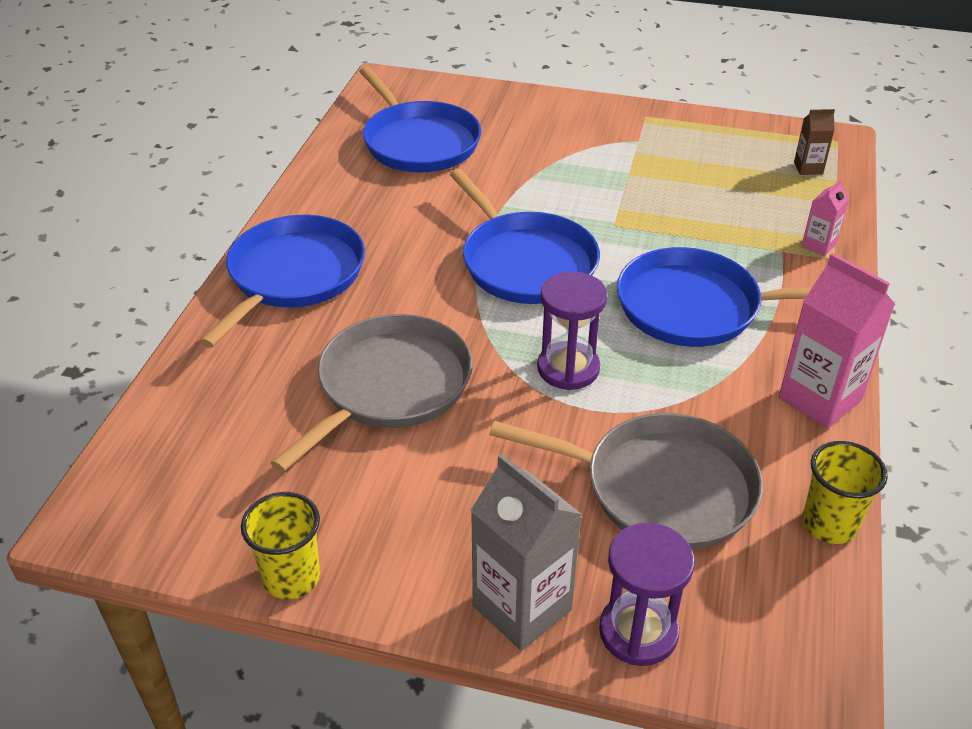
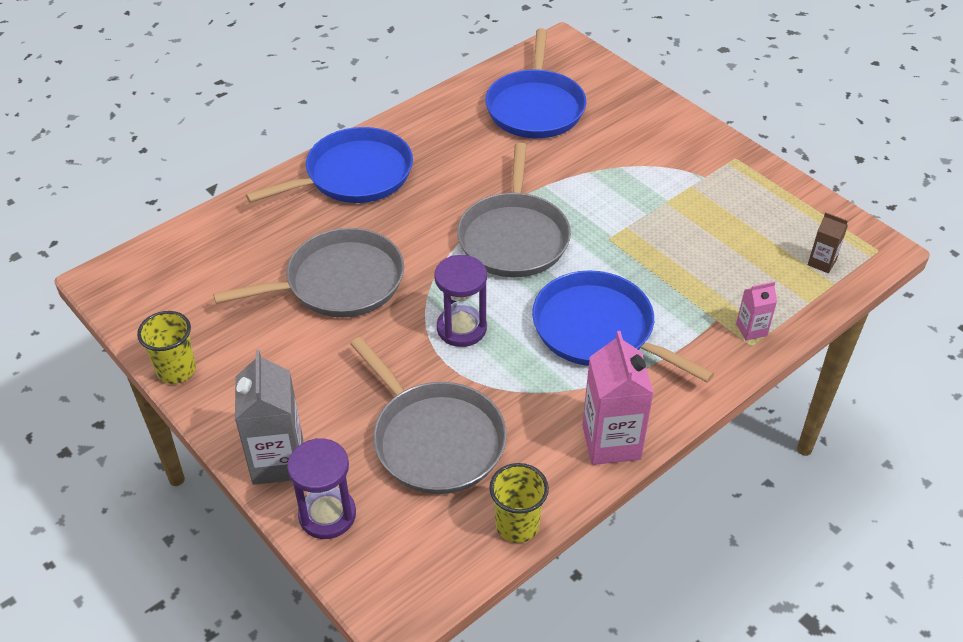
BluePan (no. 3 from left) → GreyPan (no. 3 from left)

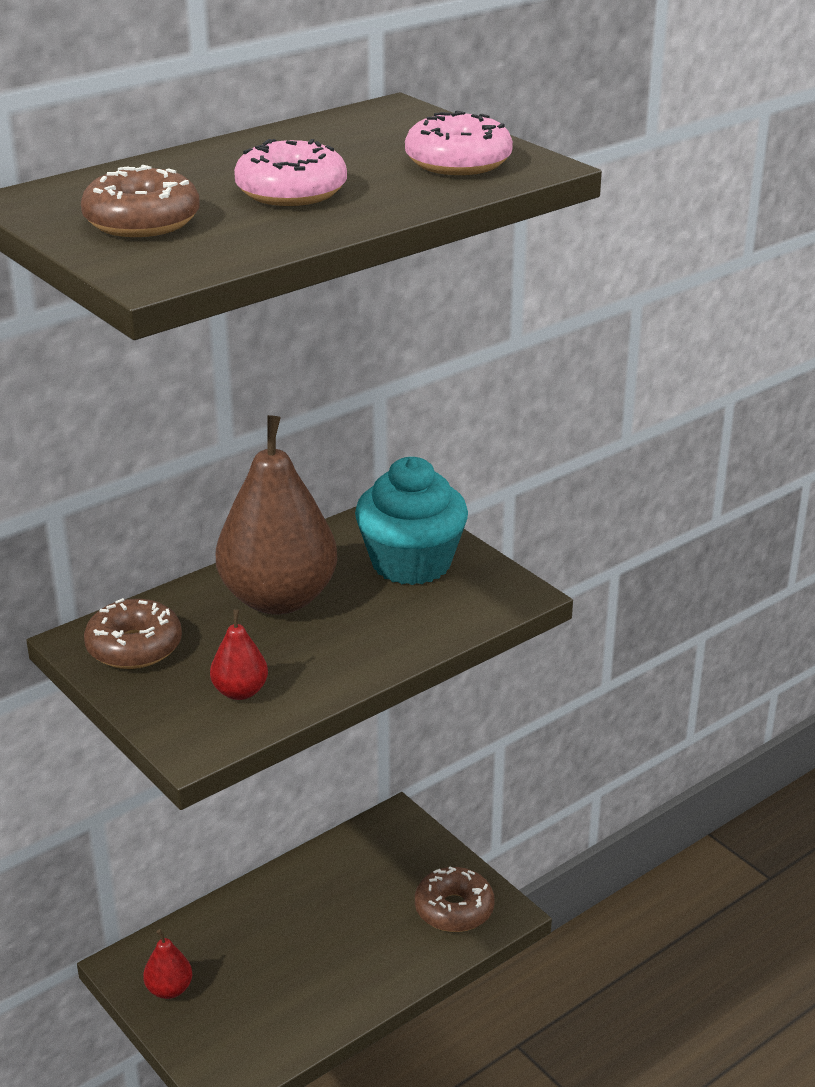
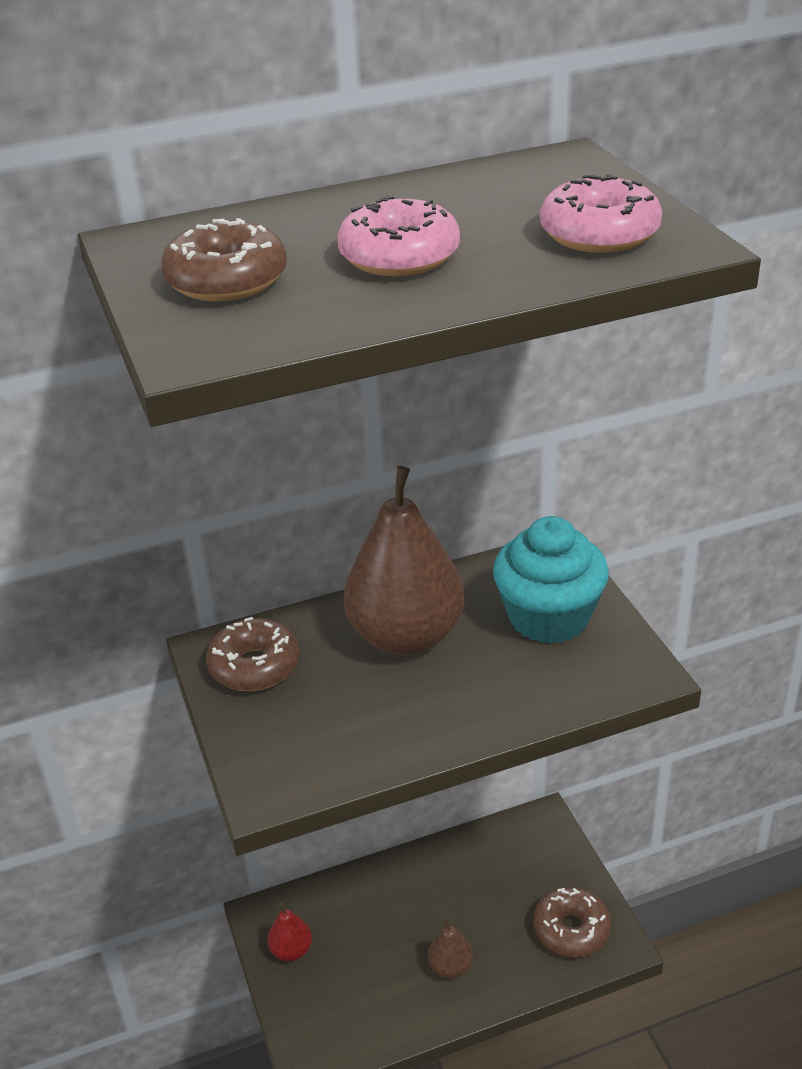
RedPear (no. 2 from left) → -
- → BrownPear (no. 2 from left)

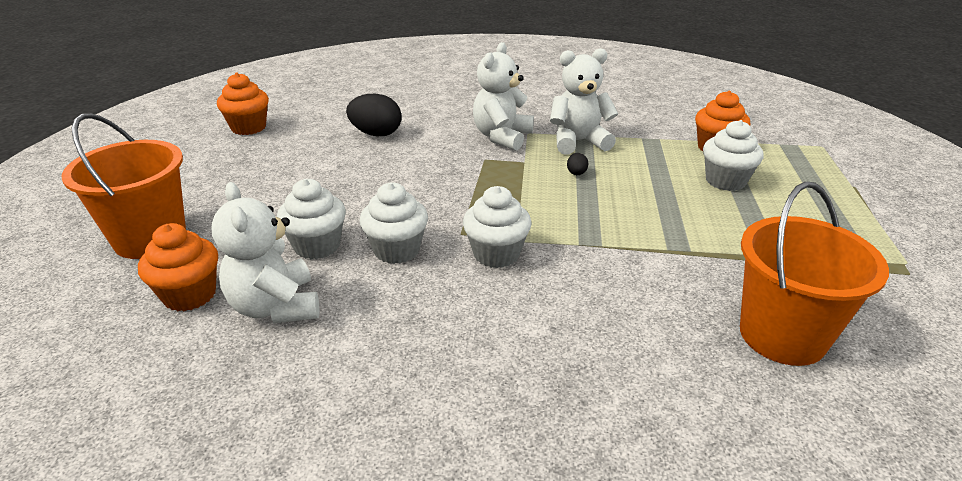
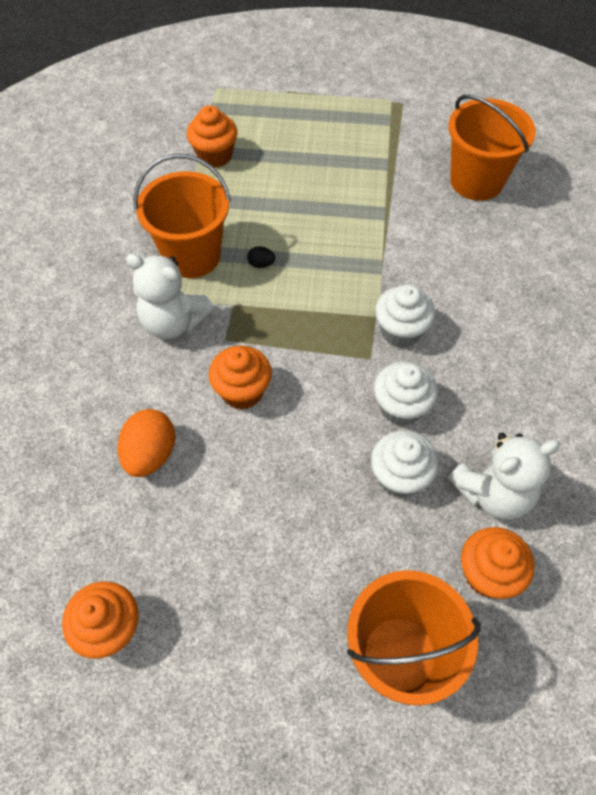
WhiteTeddyBear (no. 3 from left) → OrangeBucket (no. 1 from left)
BlackEgg (no. 1 from left) → OrangeEgg
WhiteCupcake (no. 4 from left) → -
- → OrangeCupcake (no. 3 from left)

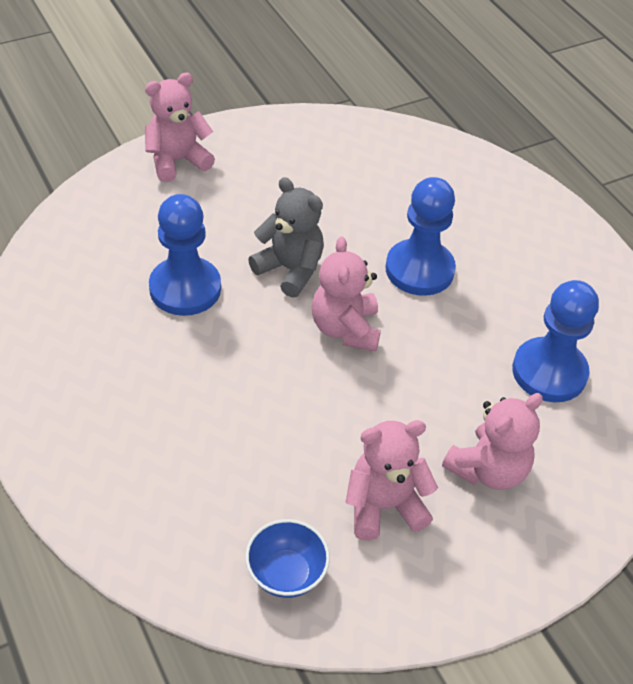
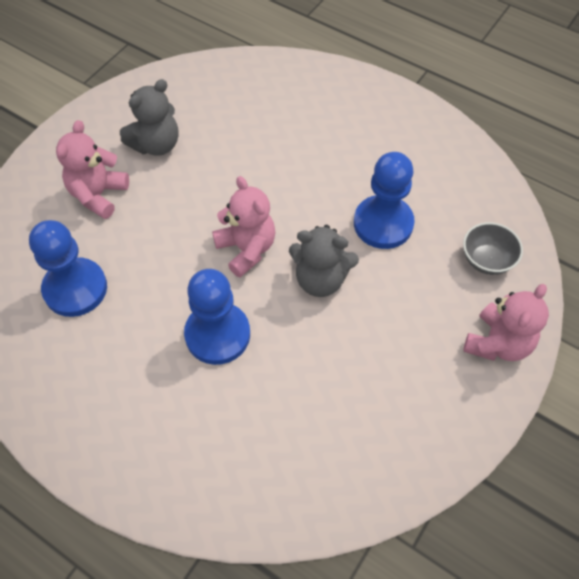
PinkTeddyBear (no. 3 from left) → GreyTeddyBear (no. 1 from left)
BlueBowl → -
- → GreyBowl

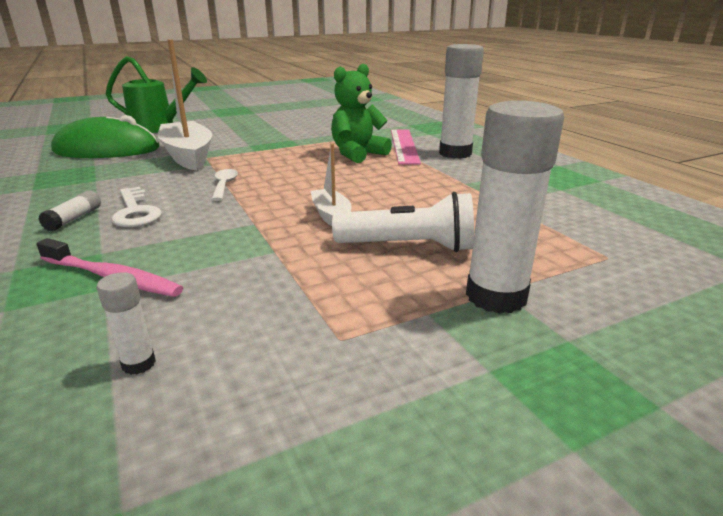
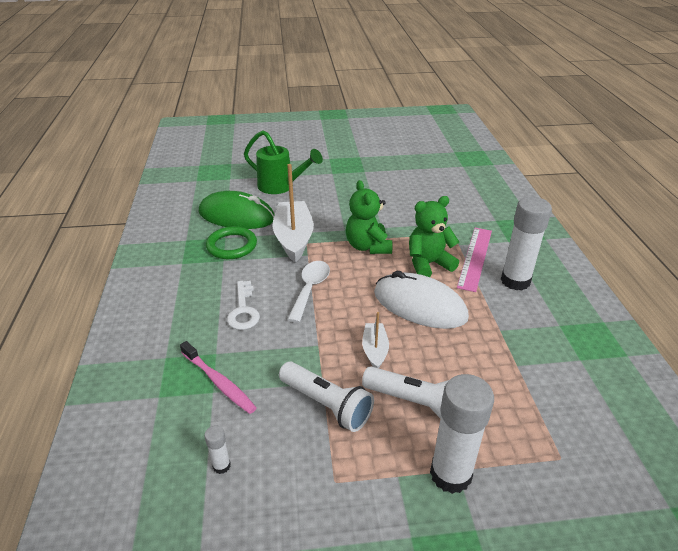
WhiteSpoon, x1.57
WhiteGlueStick (no. 1 from left) → -
- → GreenTeddyBear (no. 1 from left)
- → GreenRing
- → WhiteMouse
- → WhiteFlashlight (no. 1 from left)

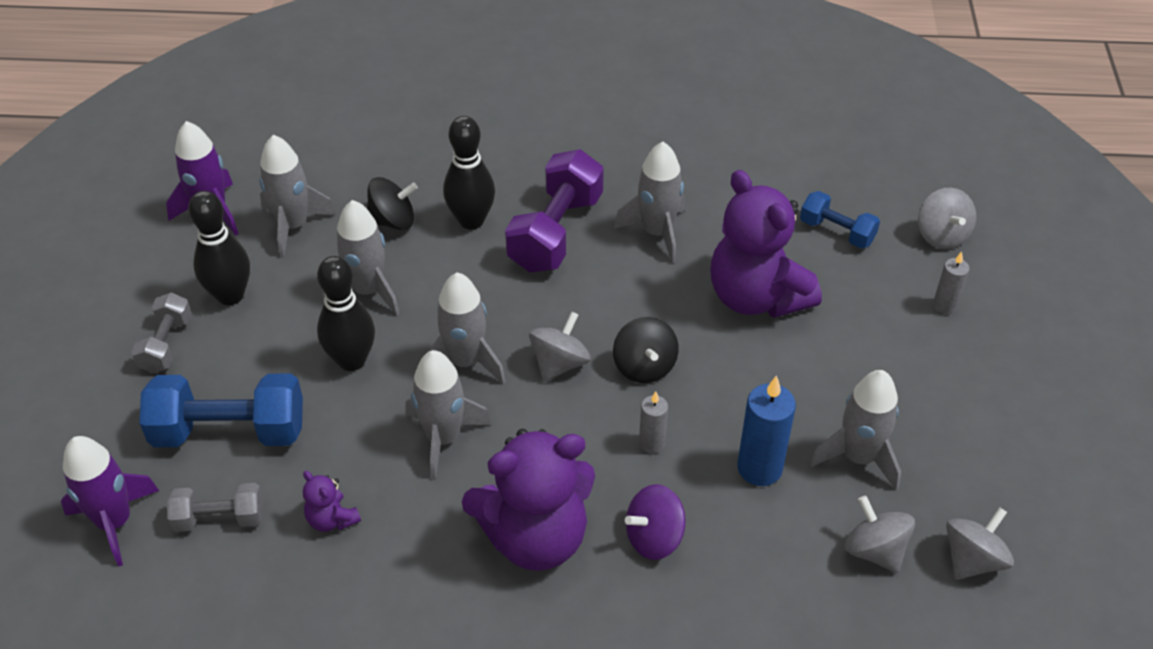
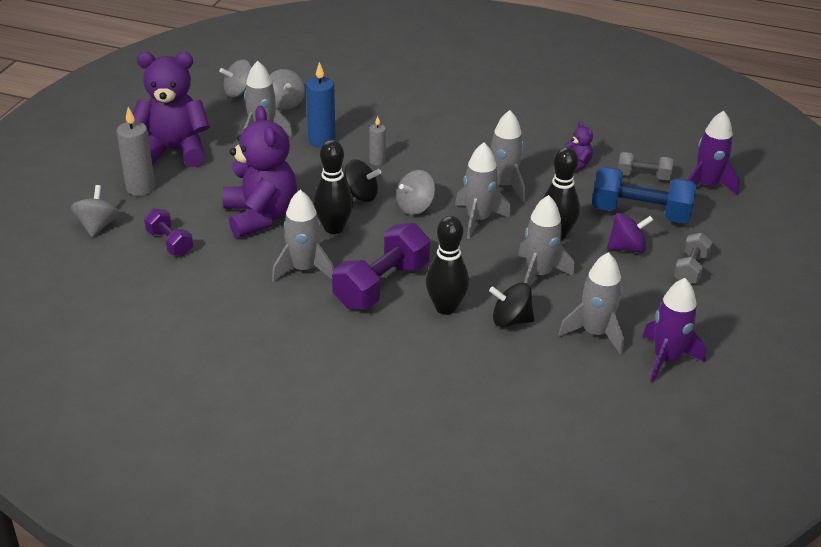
BlackBowlingPin (no. 1 from left), relocated
BlueDumbbell (no. 2 from left) → PurpleDumbbell (no. 1 from left)
GreyCandle (no. 2 from left in the first image) → GreyCandle (no. 1 from left), x1.71
BlackSpinningTop (no. 2 from left in the first image) → BlackSpinningTop (no. 1 from left), 105 degrees clockwise
PurpleTeddyBear (no. 2 from left in the first image) → PurpleTeddyBear (no. 1 from left), relocated
PurpleSpinningTop, relocated

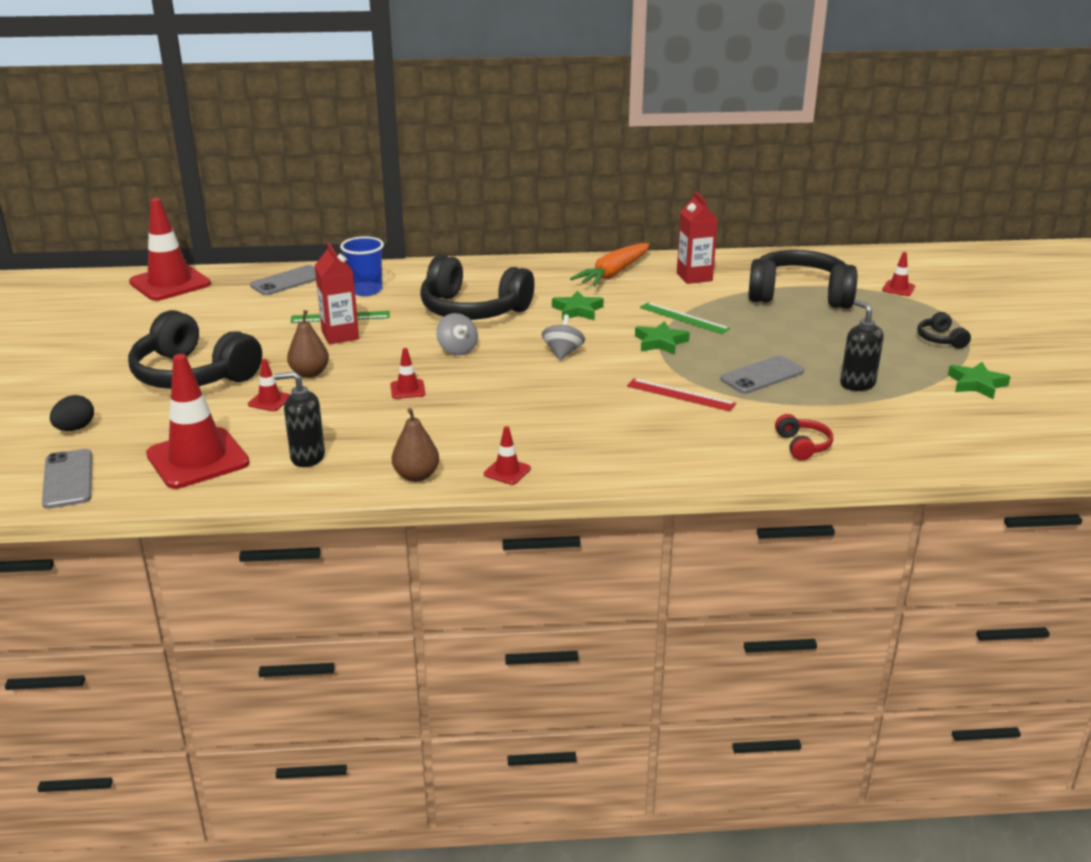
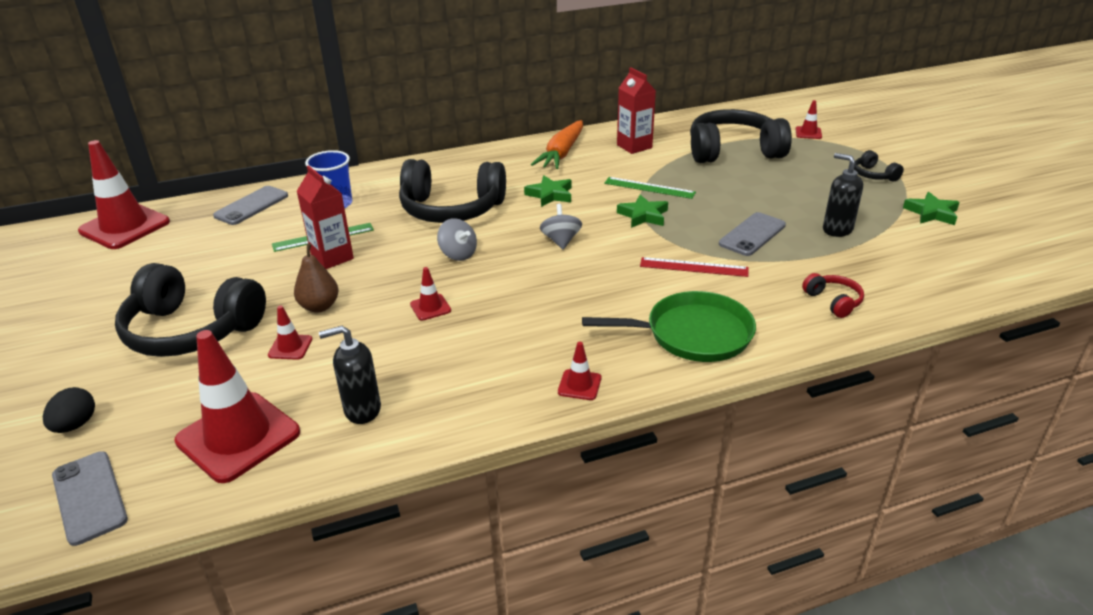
BrownPear (no. 2 from left) → -
- → GreenPan

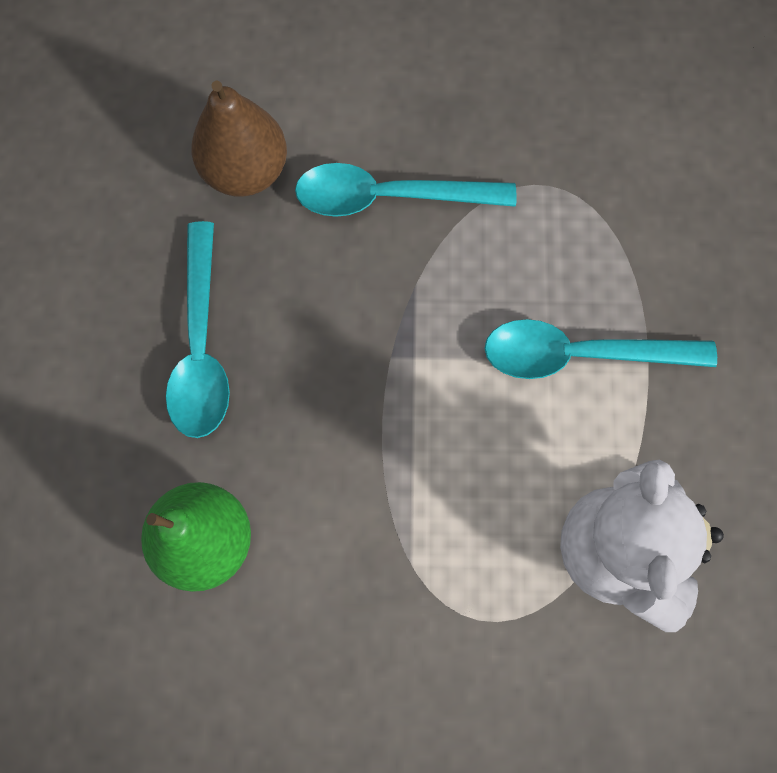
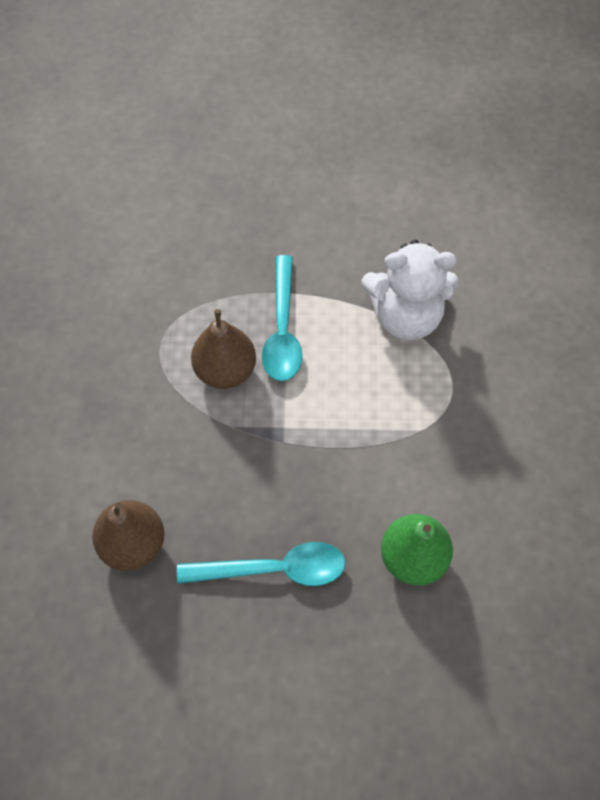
TurquoiseSpoon (no. 2 from left) → -
- → BrownPear (no. 2 from left)

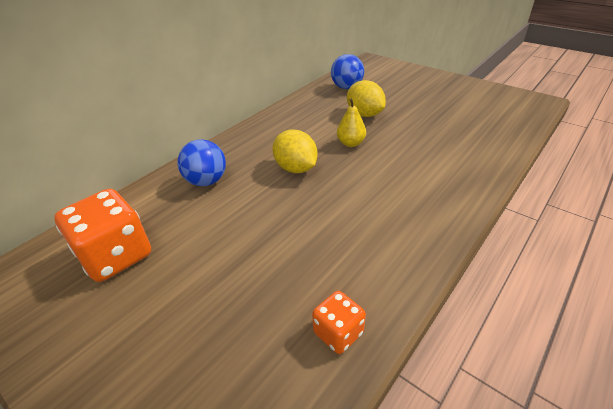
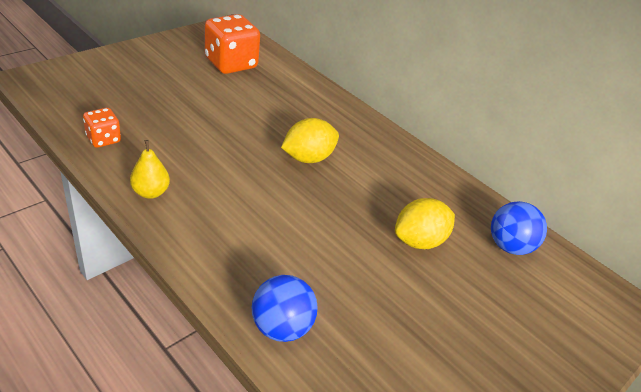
YellowPear, relocated
BlueBall (no. 1 from left), relocated

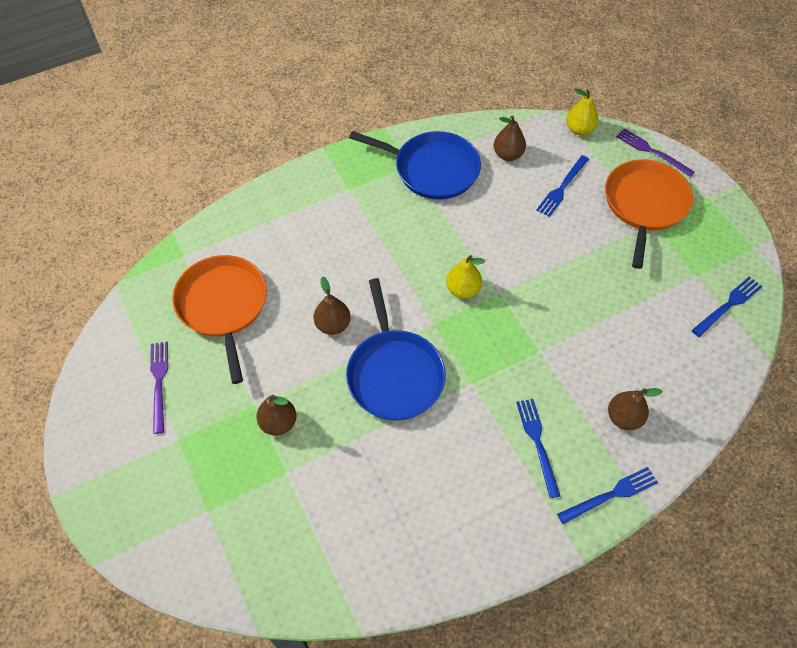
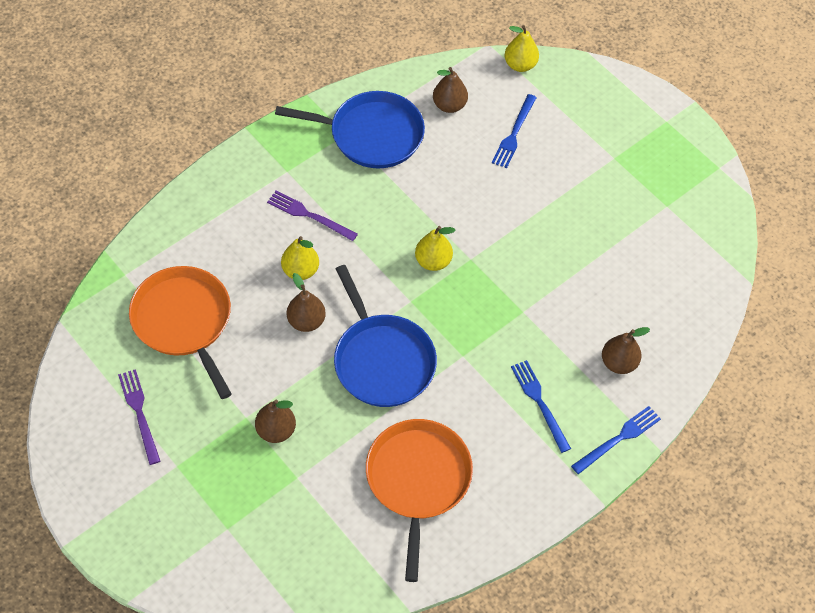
PurpleFork (no. 2 from left), relocated
OrangePan (no. 2 from left), relocated
BlueFork (no. 4 from left) → -
- → YellowPear (no. 1 from left)

